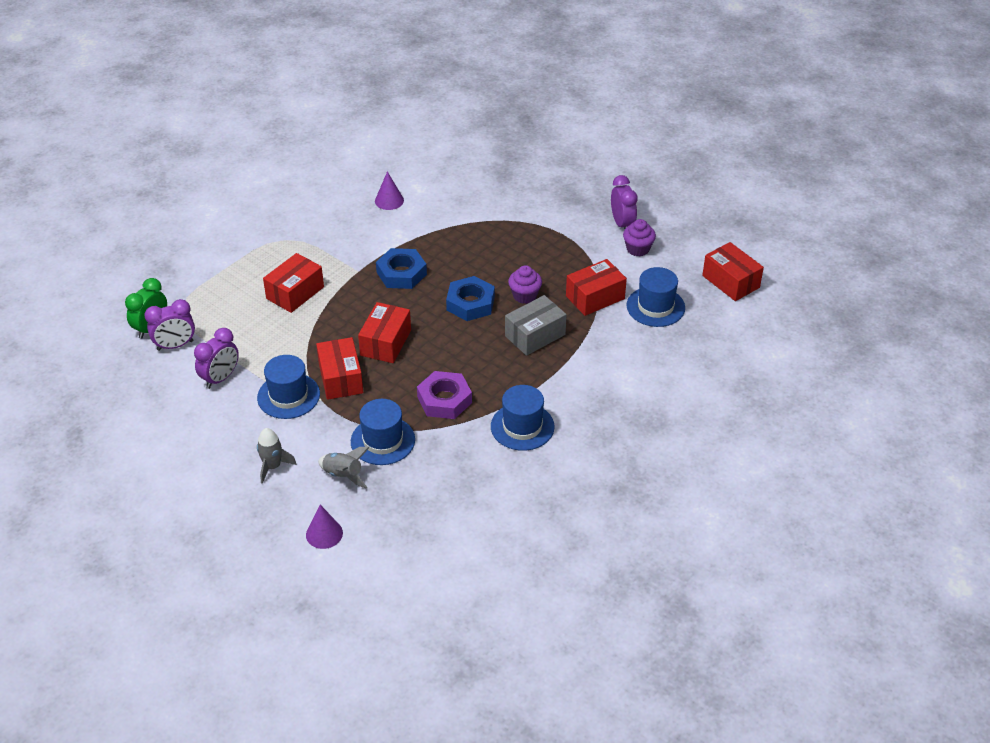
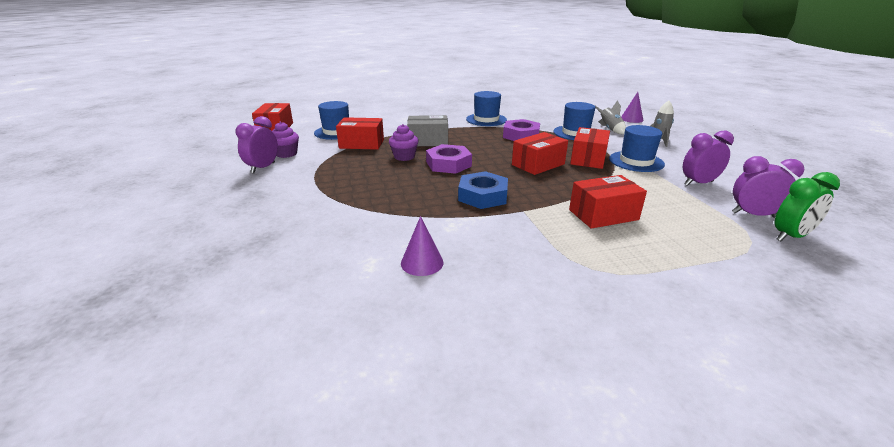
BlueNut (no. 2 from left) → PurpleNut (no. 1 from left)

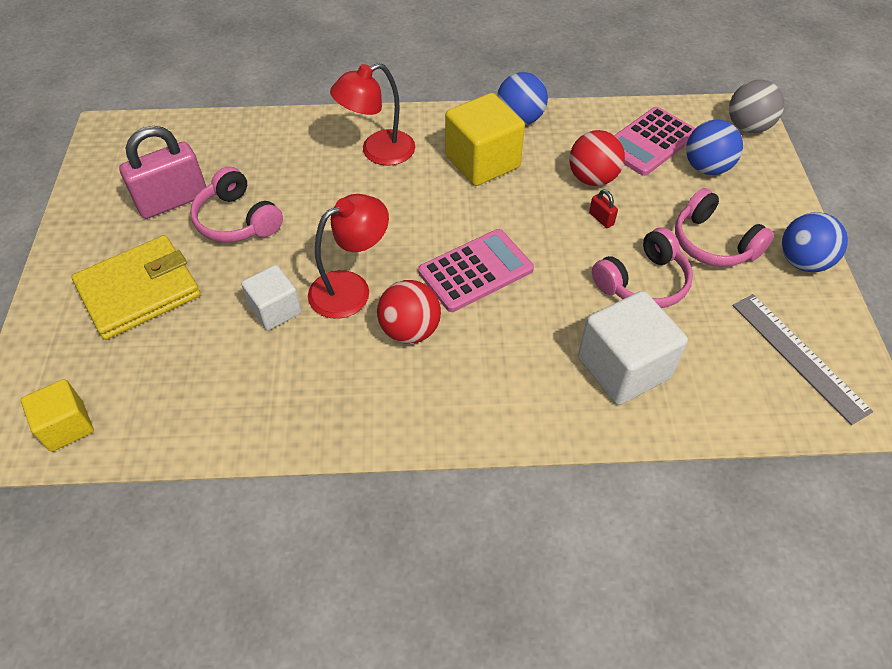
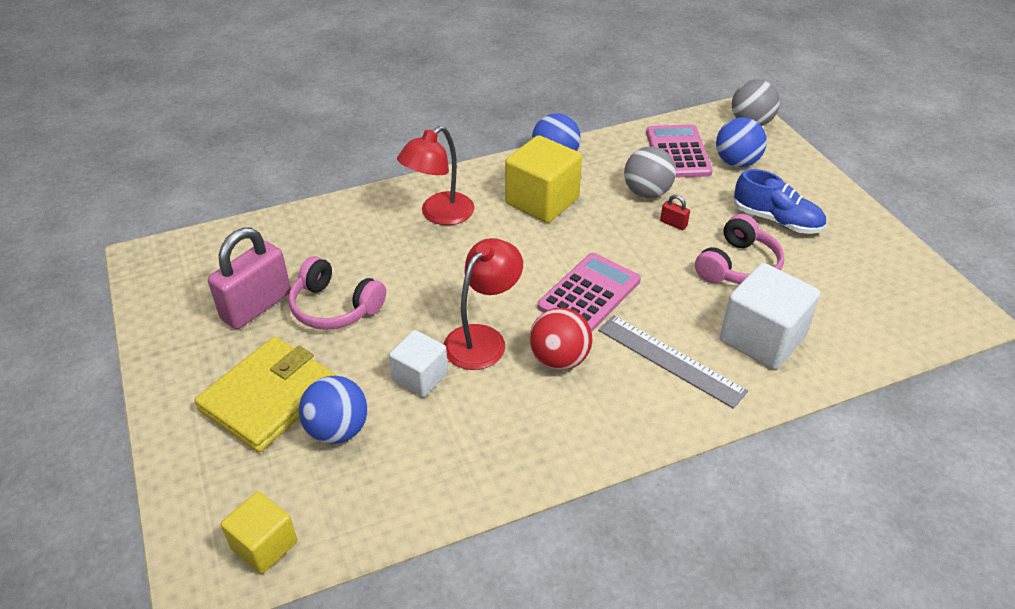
PinkCalculator (no. 2 from left), 150 degrees clockwise
RedBall (no. 2 from left) → GreyBall (no. 1 from left)
PinkHeadphones (no. 3 from left) → BlueShoe
BlueBall (no. 3 from left in the first image) → BlueBall (no. 1 from left), relocated
GreyRuler, relocated

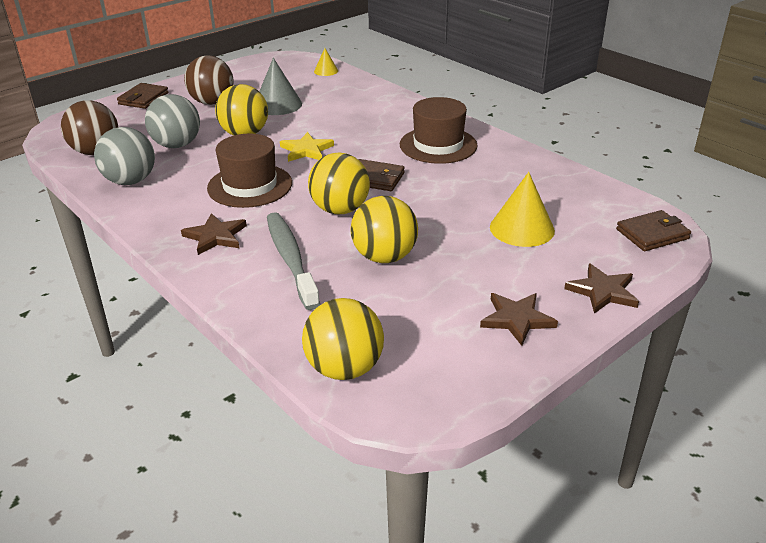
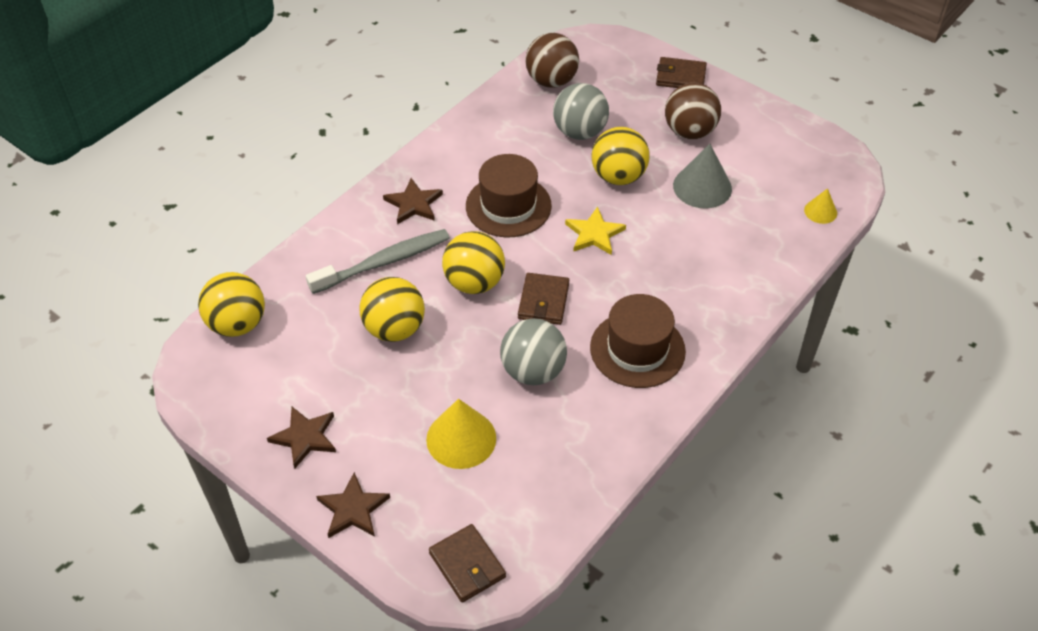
GreyBall (no. 1 from left), relocated

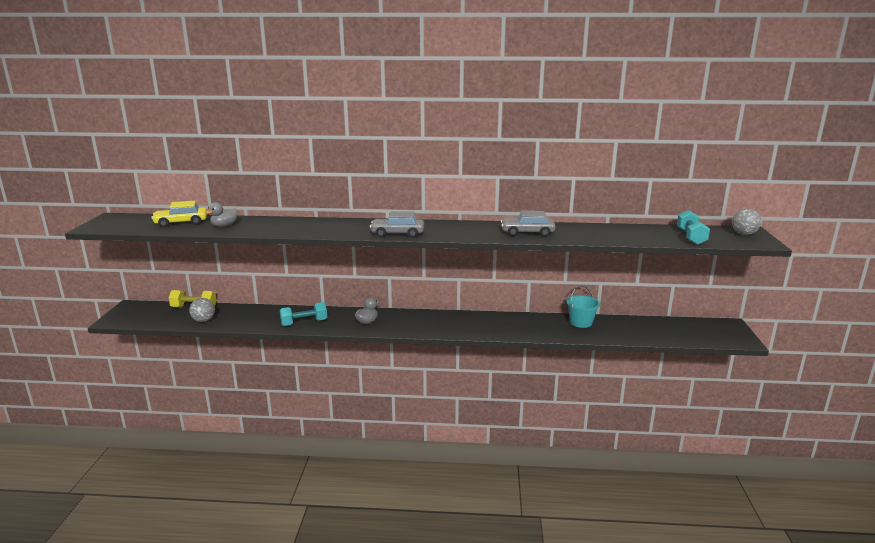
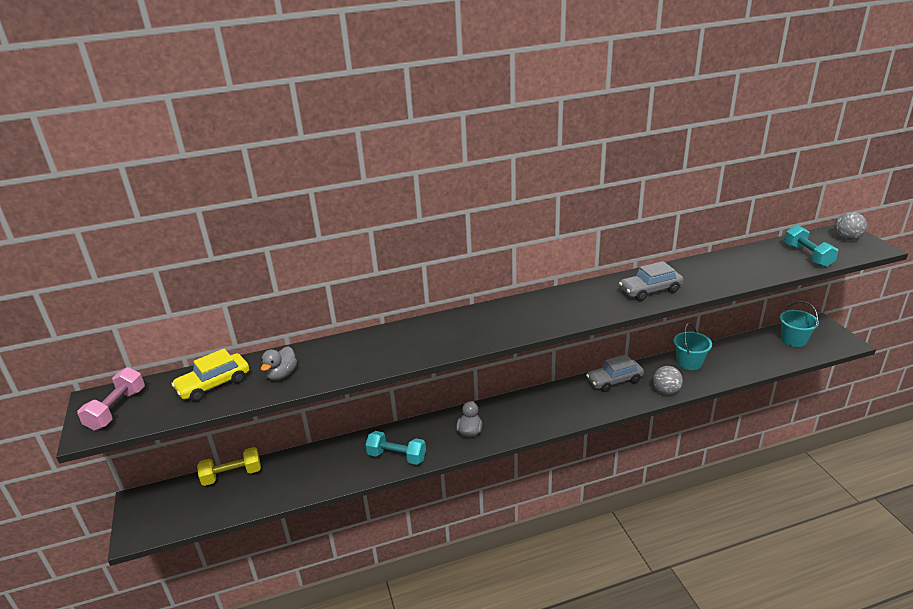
GreyCar (no. 1 from left), relocated
GreyBall (no. 1 from left), relocated
TurquoiseDumbbell (no. 1 from left), 60 degrees clockwise
- → TurquoiseBucket (no. 2 from left)
- → PinkDumbbell

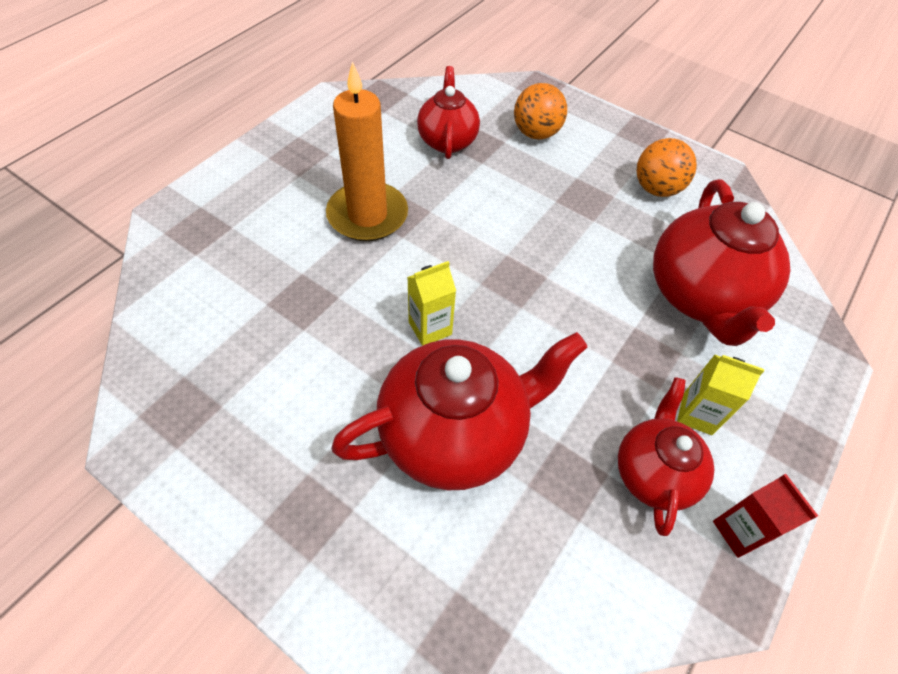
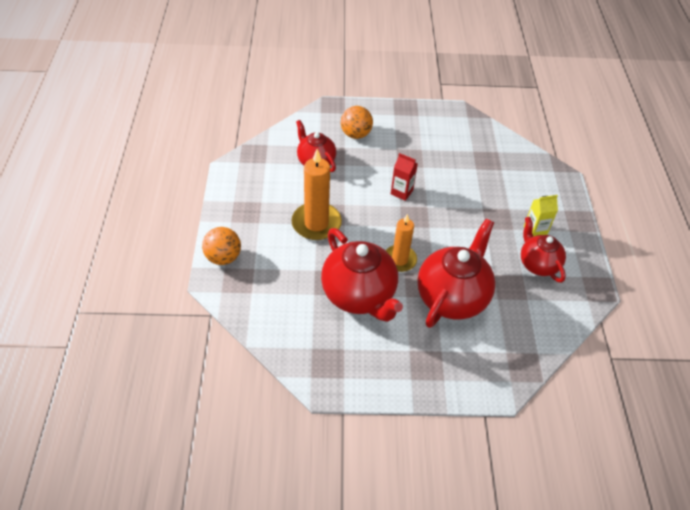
OrangeBall (no. 2 from left in the first image) → OrangeBall (no. 1 from left), relocated
RedTeapot (no. 4 from left in the first image) → RedTeapot (no. 2 from left), relocated
YellowCarton (no. 1 from left) → OrangeCandle (no. 2 from left)
RedCarton, relocated

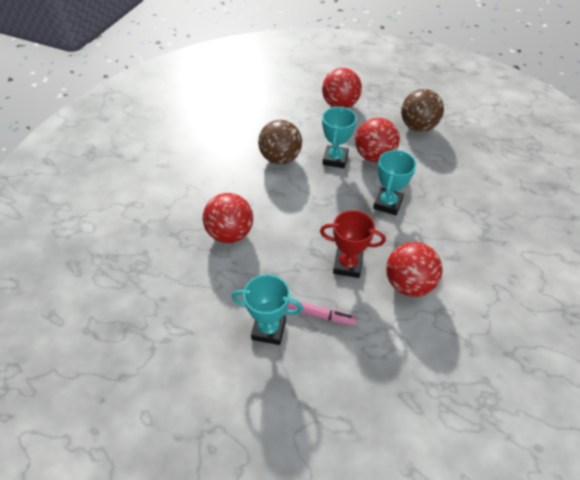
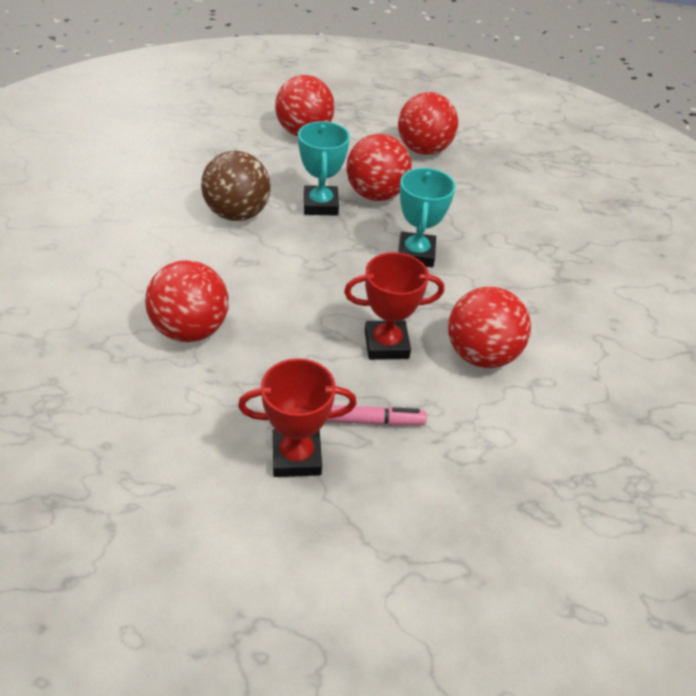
BrownBall (no. 2 from left) → RedBall (no. 4 from left)
TurquoiseTrophy (no. 1 from left) → RedTrophy (no. 1 from left)

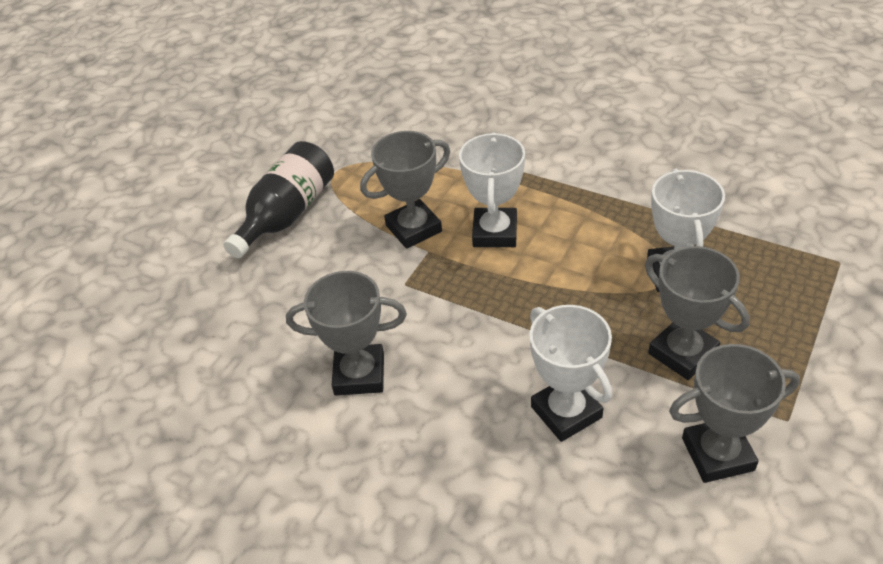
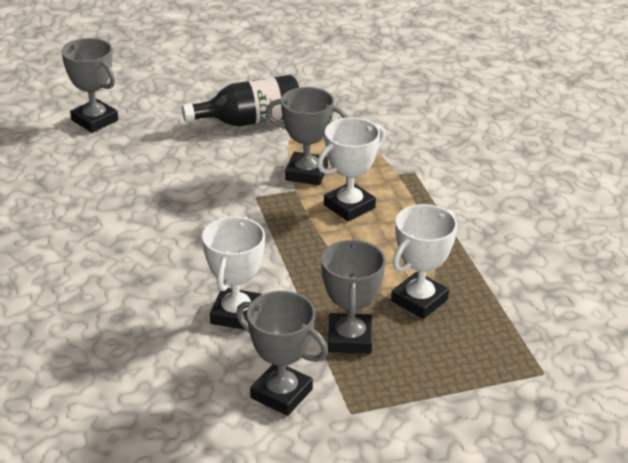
GreyTrophy (no. 1 from left), relocated

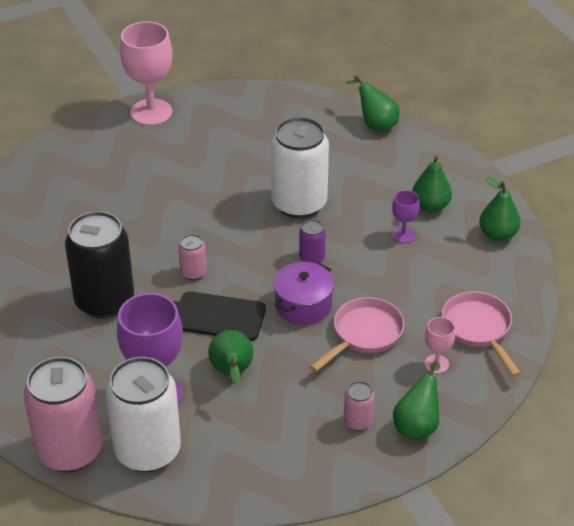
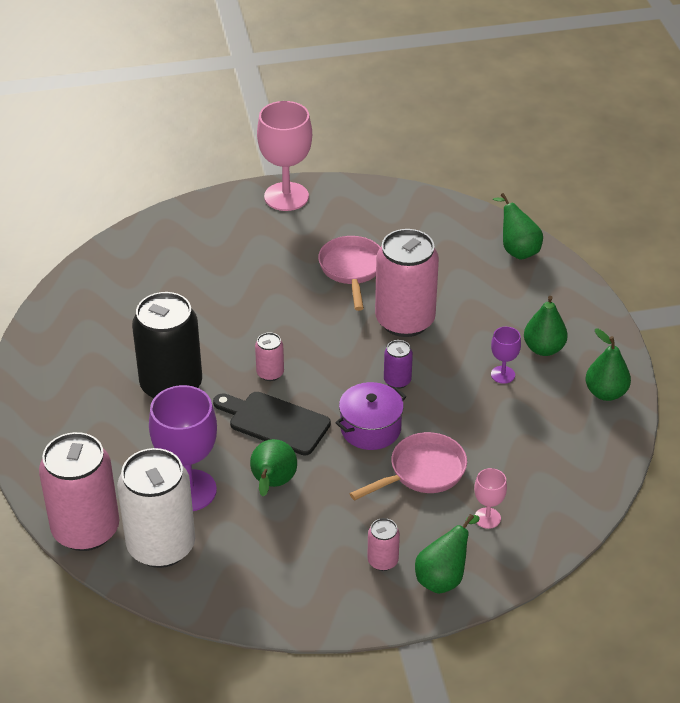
WhiteCan (no. 2 from left) → PinkCan (no. 4 from left)
PinkPan (no. 2 from left in the first image) → PinkPan (no. 1 from left), relocated

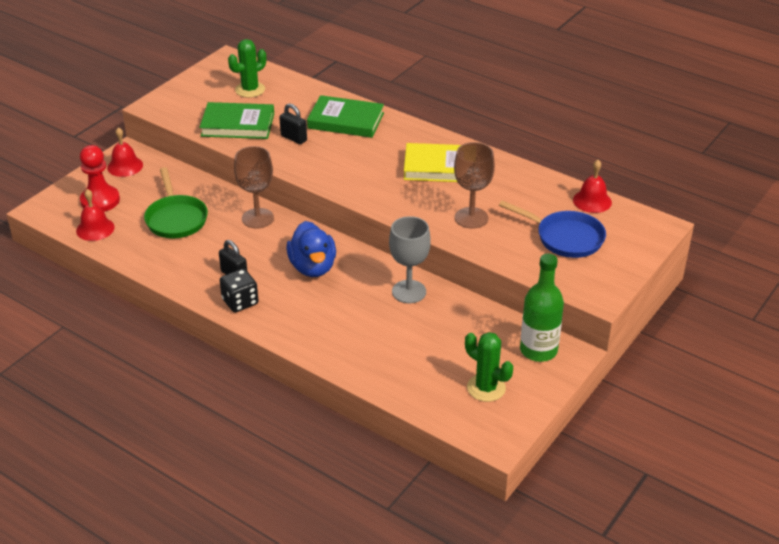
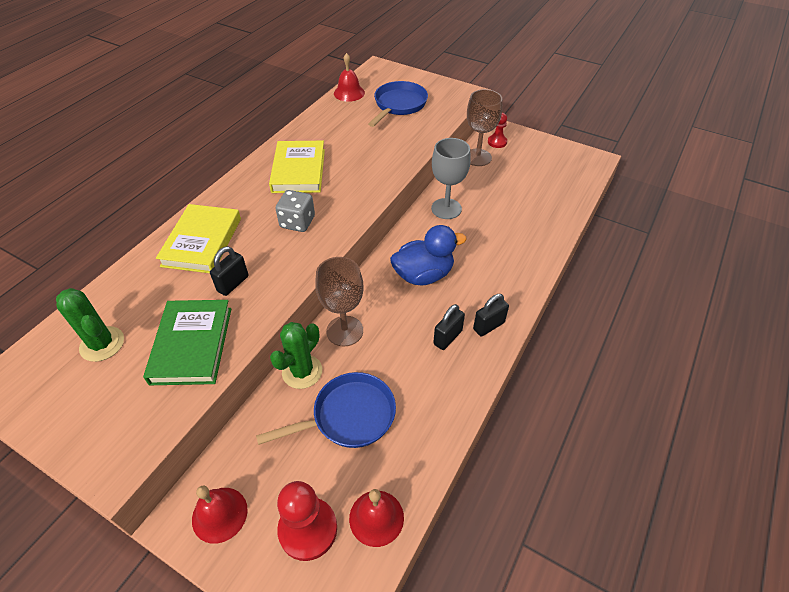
GreenBook (no. 2 from left) → YellowBook (no. 1 from left)
BrownGoblet (no. 2 from left), relocated
GreenPan → BluePan (no. 1 from left)
GreenBottle → RedPawn (no. 2 from left)
BlackDice → BlackPadlock (no. 3 from left)
GreenCactus (no. 2 from left), relocated
- → GreyDice

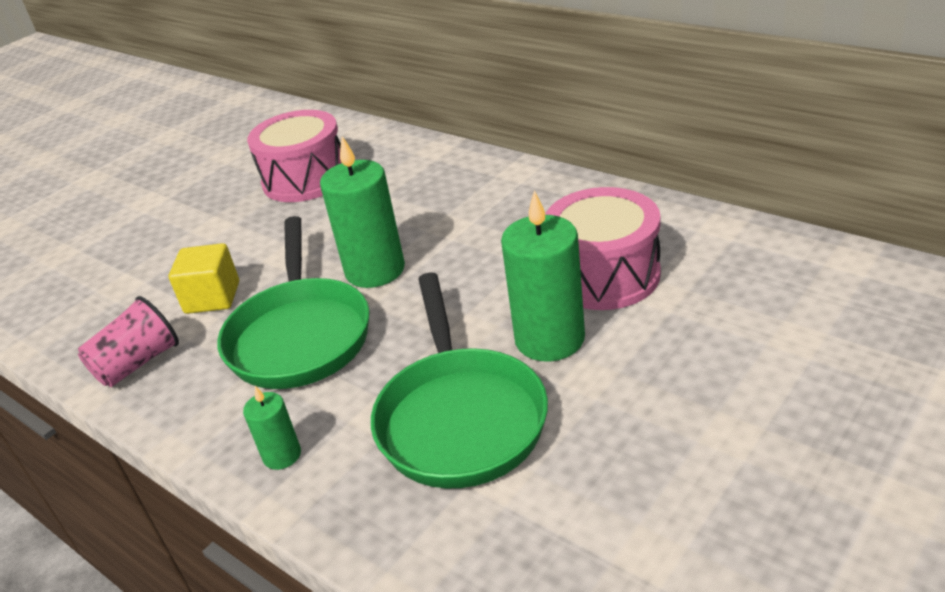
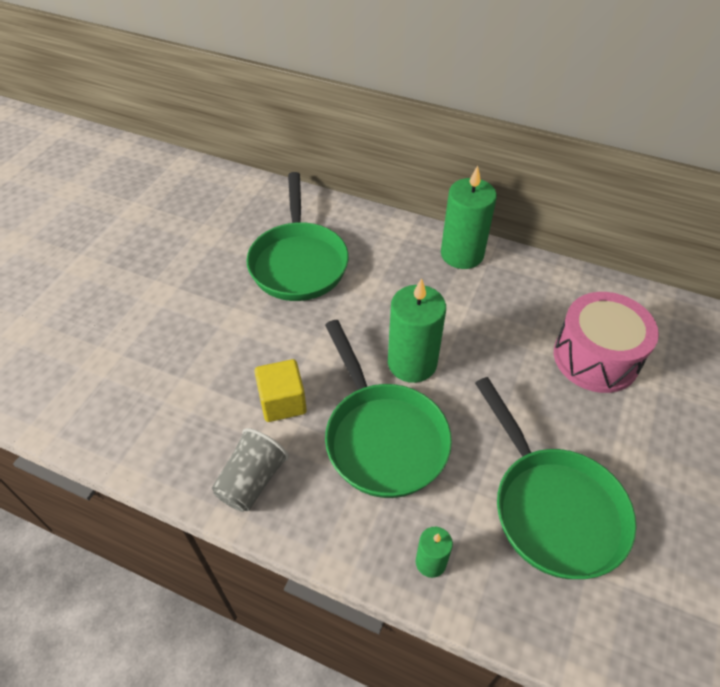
PinkDrum (no. 1 from left) → GreenPan (no. 1 from left)
GreenCandle (no. 3 from left), relocated
PinkCup → GreyCup

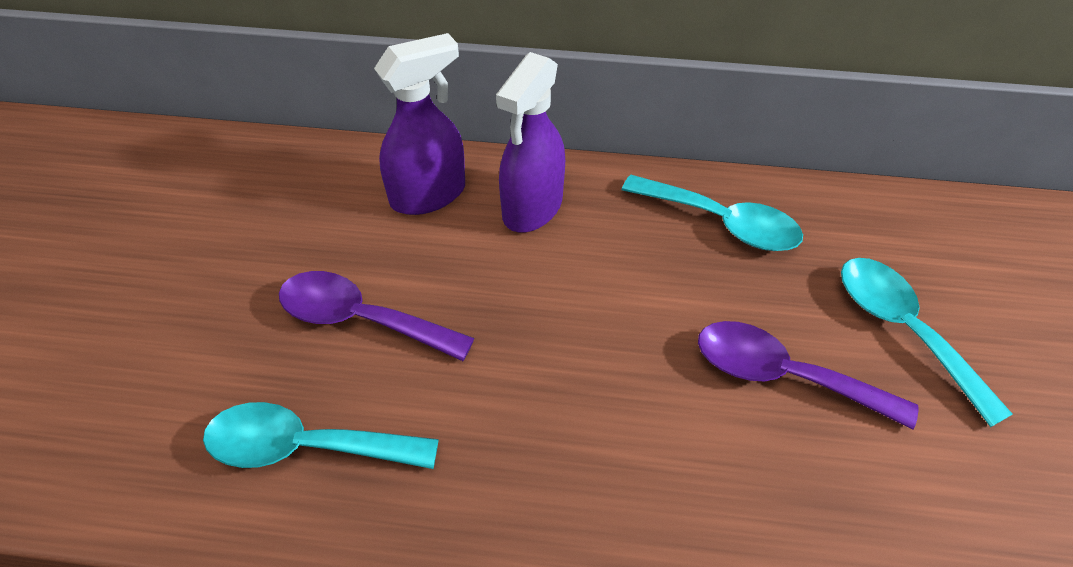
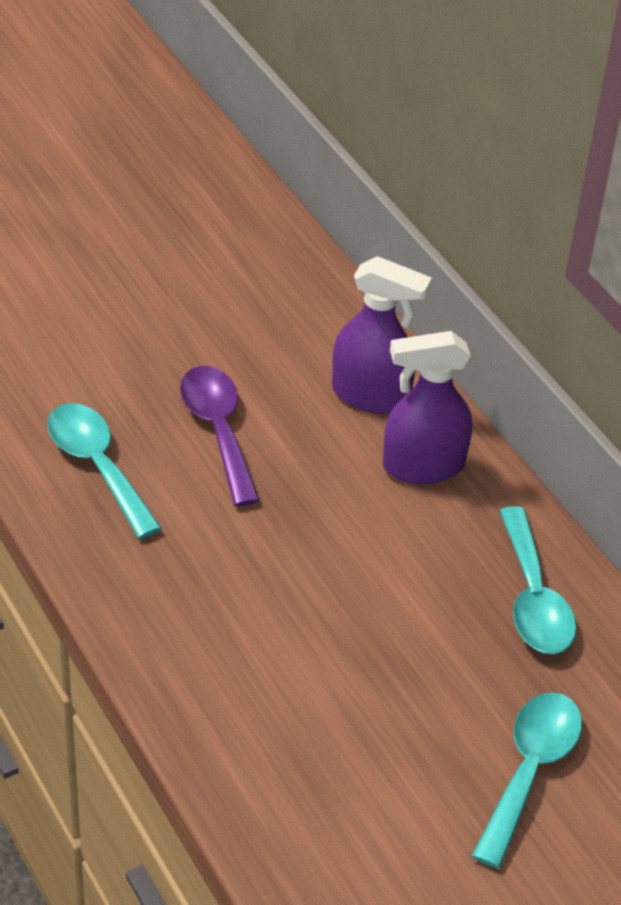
PurpleSpoon (no. 2 from left) → -

